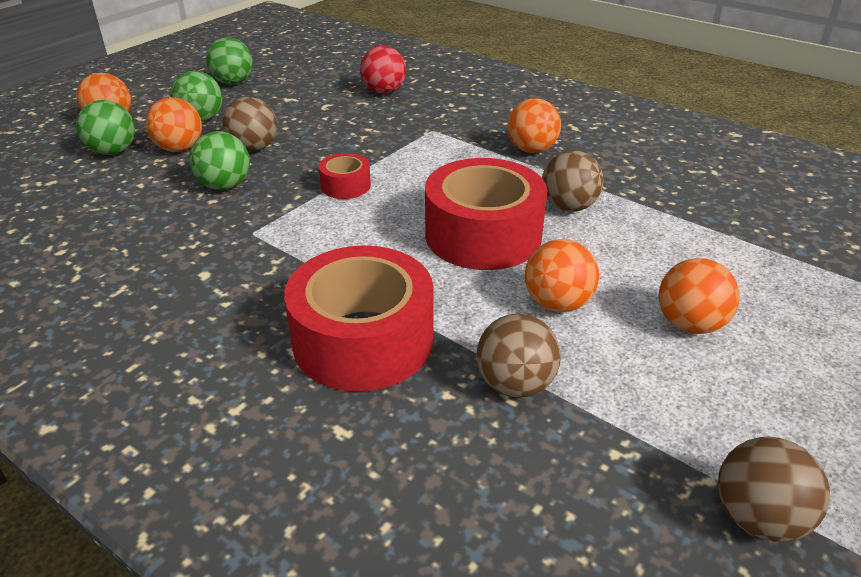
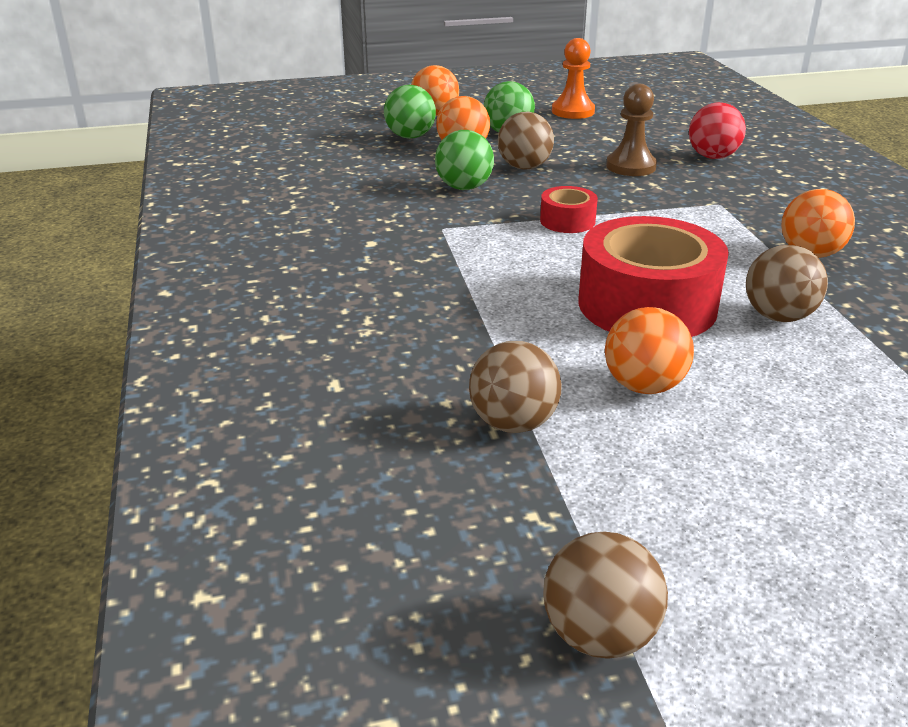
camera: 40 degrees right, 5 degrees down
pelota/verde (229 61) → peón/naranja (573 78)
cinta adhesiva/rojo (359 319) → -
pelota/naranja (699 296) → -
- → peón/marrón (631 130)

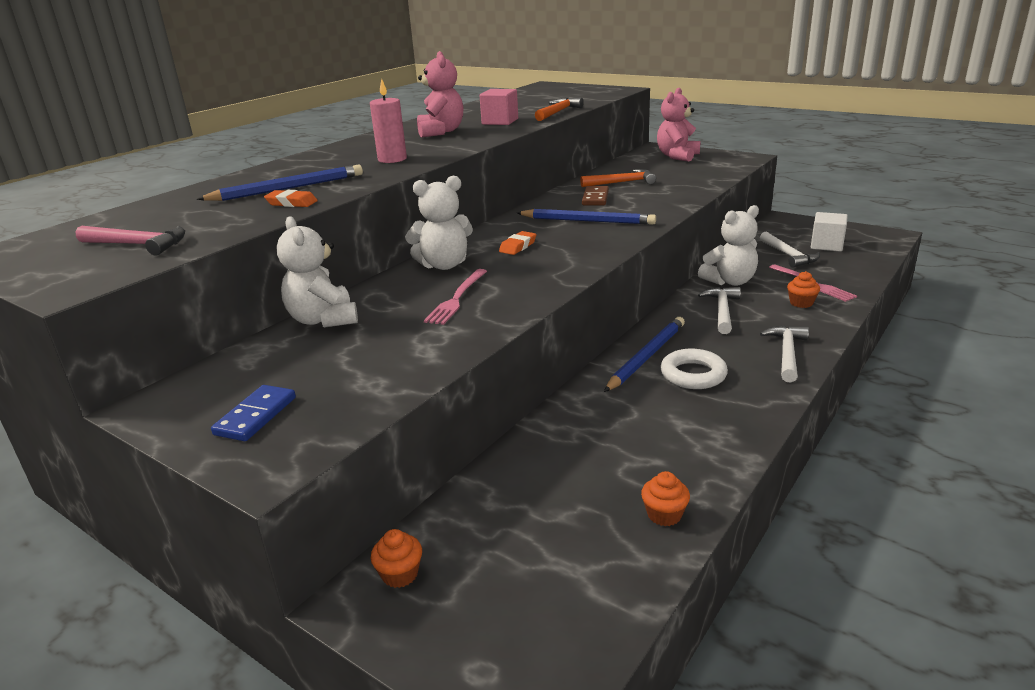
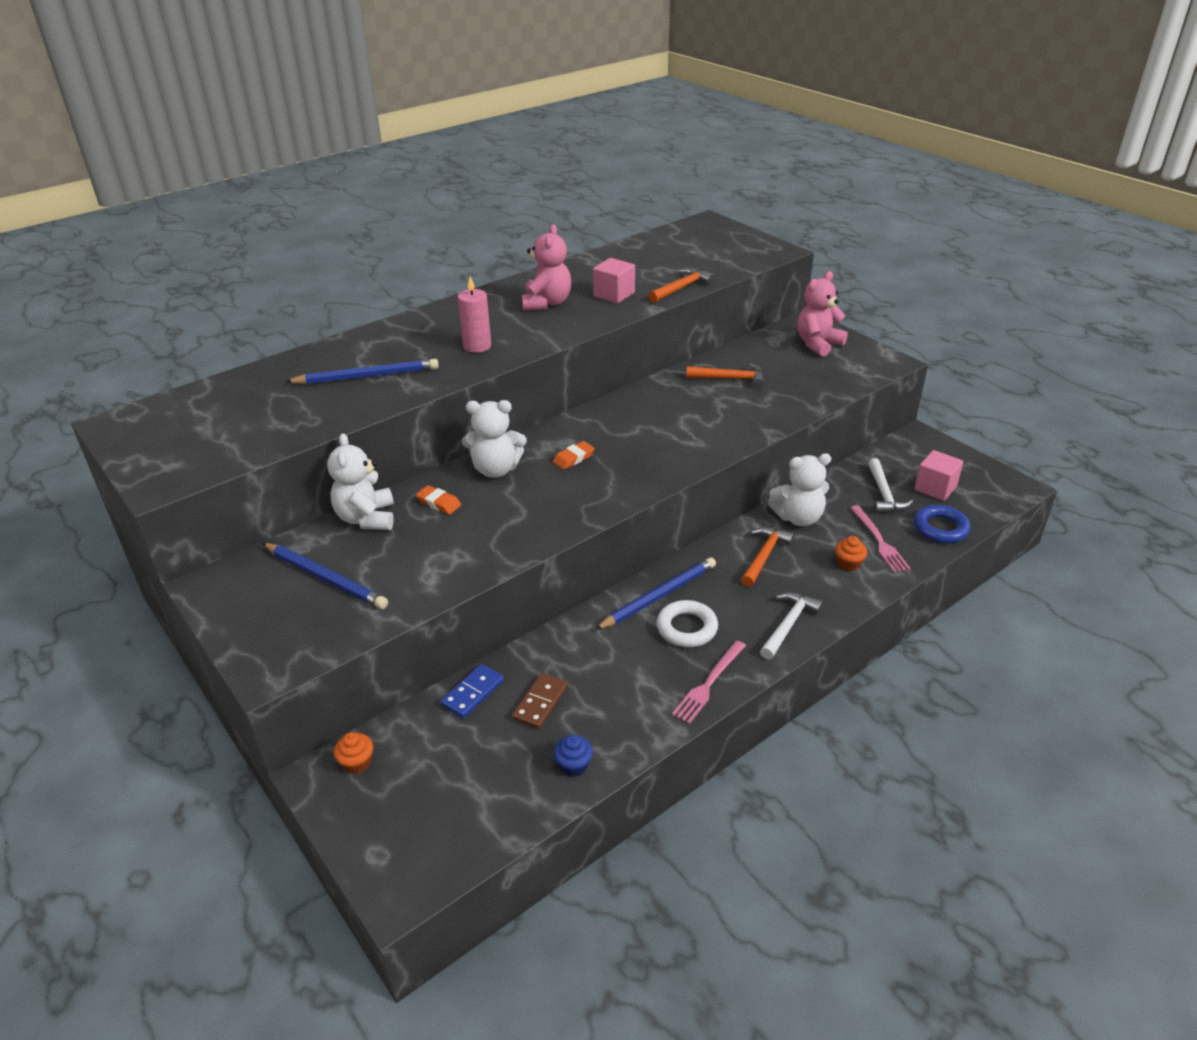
camera: 15 degrees right, 10 degrees up
martillo/rosa (130 241) → -
ficha de dominó/azul (253 413) → ficha de dominó/azul (472 691), shifted
goma de borrar/naranja (291 198) → goma de borrar/naranja (438 499), shifted
tenedor/rosa (455 297) → tenedor/rosa (709 682), shifted
lápiz/azul (586 217) → lápiz/azul (325 576), shifted
ficha de dominó/marrón (595 195) → ficha de dominó/marrón (540 701), shifted
magdalena/naranja (665 498) → magdalena/azul (573 756)
martillo/blanco (719 310) → martillo/naranja (768 557)
cubo/blanco (829 232) → cubo/rosa (938 475)
- → anillo/azul (942 524)

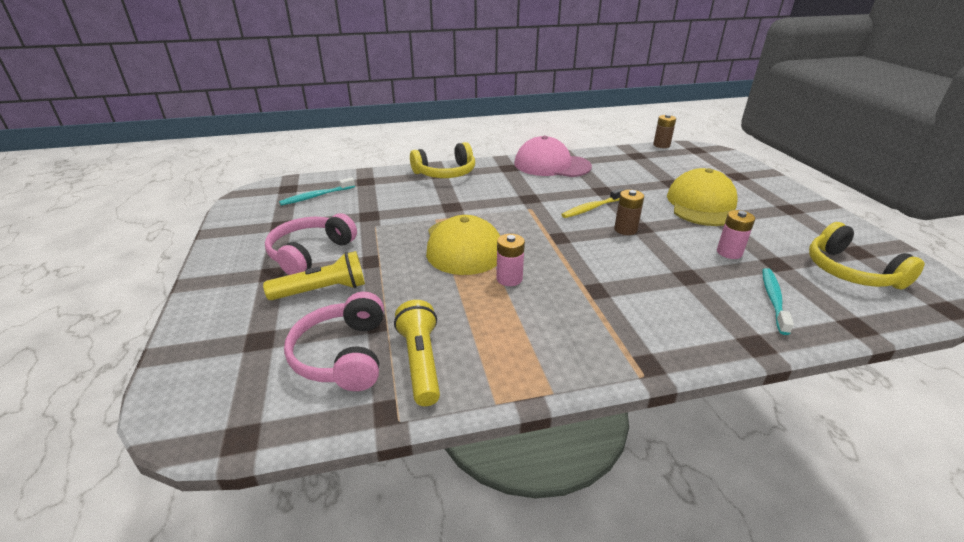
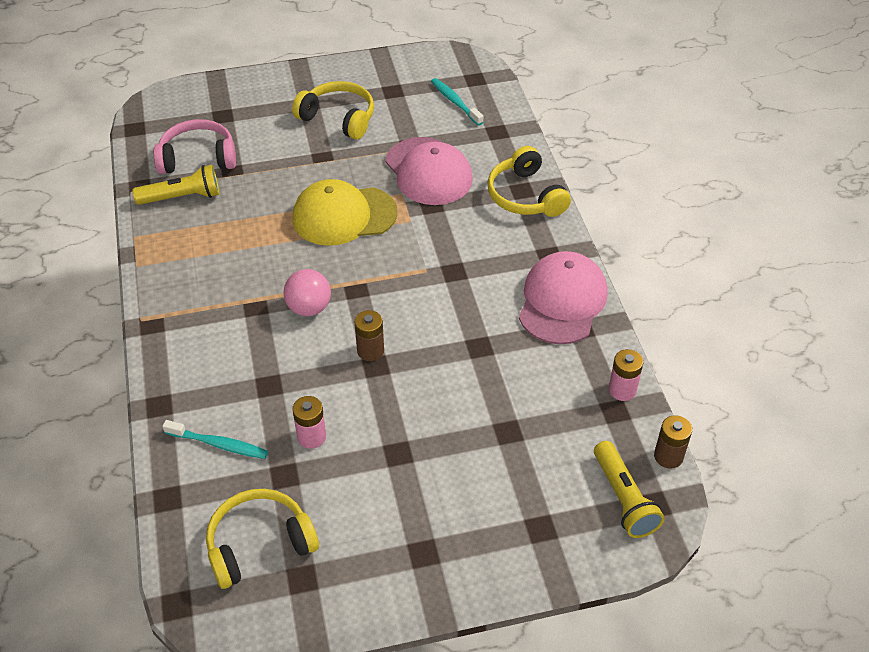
camera: 90 degrees right, 15 degrees up
lámpara de mano/amarillo (314 275) → lámpara de mano/amarillo (629 489), shifted
auriculares/rosa (311 244) → auriculares/amarillo (333 110)
pila/rosa (510 260) → pila/rosa (626 375), shifted
cepillo de dientes/amarillo (592 203) → -
gorra/amarillo (702 197) → -
- → pelota/rosa (307 292)
- → gorra/rosa (429 171)

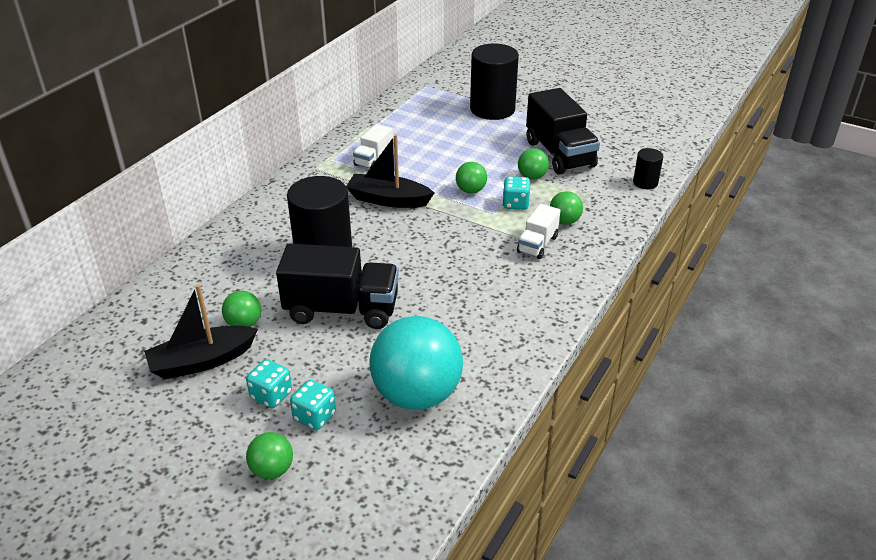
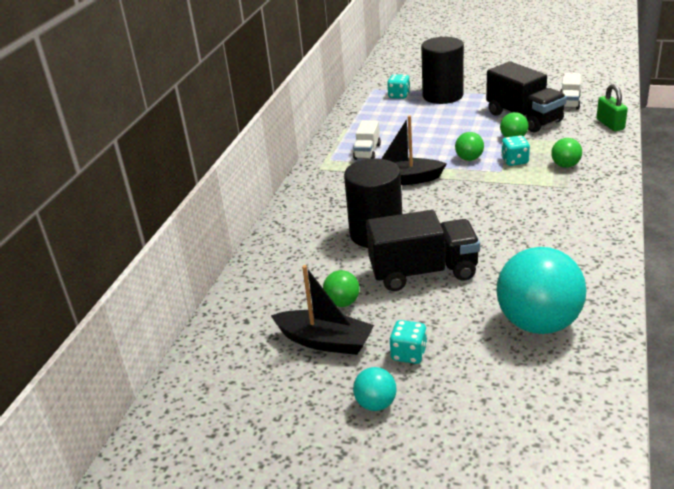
camera: 10 degrees left, 5 degrees down
barco/negro (201 331) → barco/negro (322 310), 120 degrees counterclockwise
pelota/verde (269 455) → -
dado/turquesa (313 405) → dado/turquesa (398 86), shifted
camión/blanco (538 231) → camión/blanco (570 91), shifted
cilindro/negro (648 168) → candado/verde (612 107)
- → pelota/turquesa (375 389)

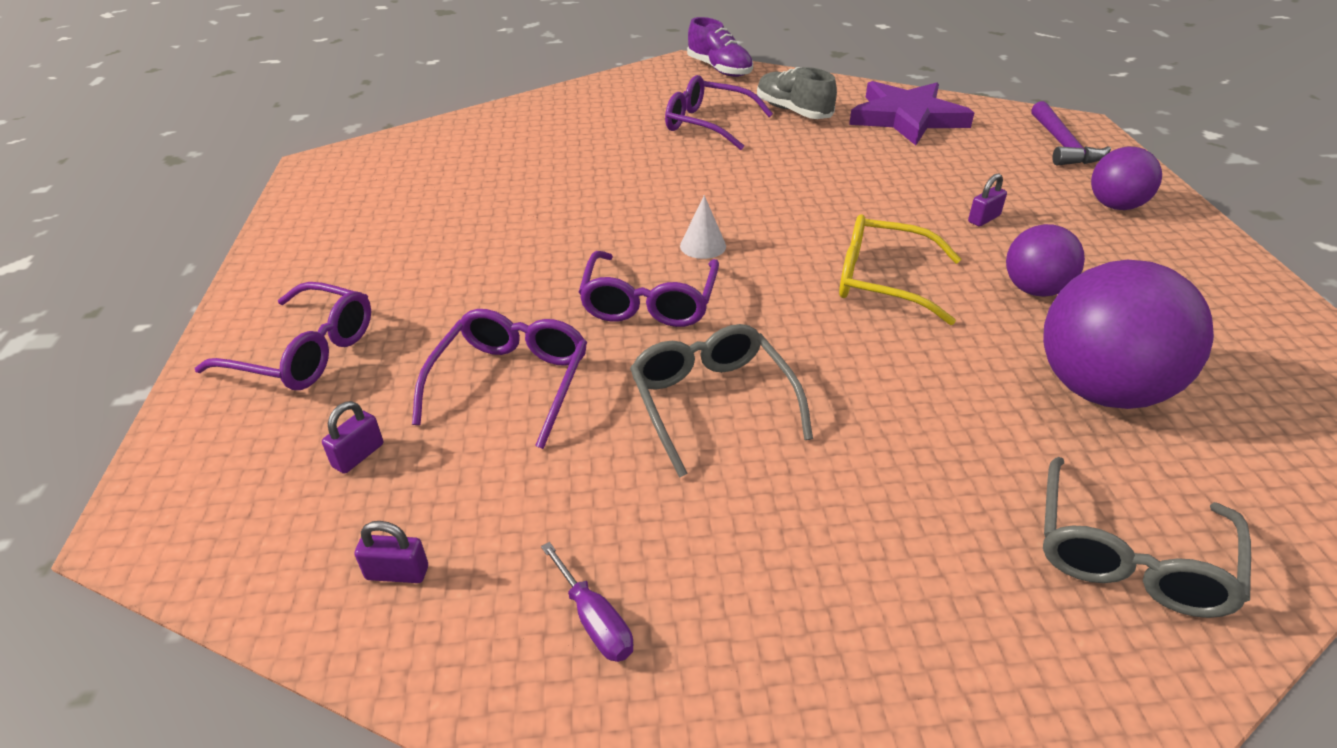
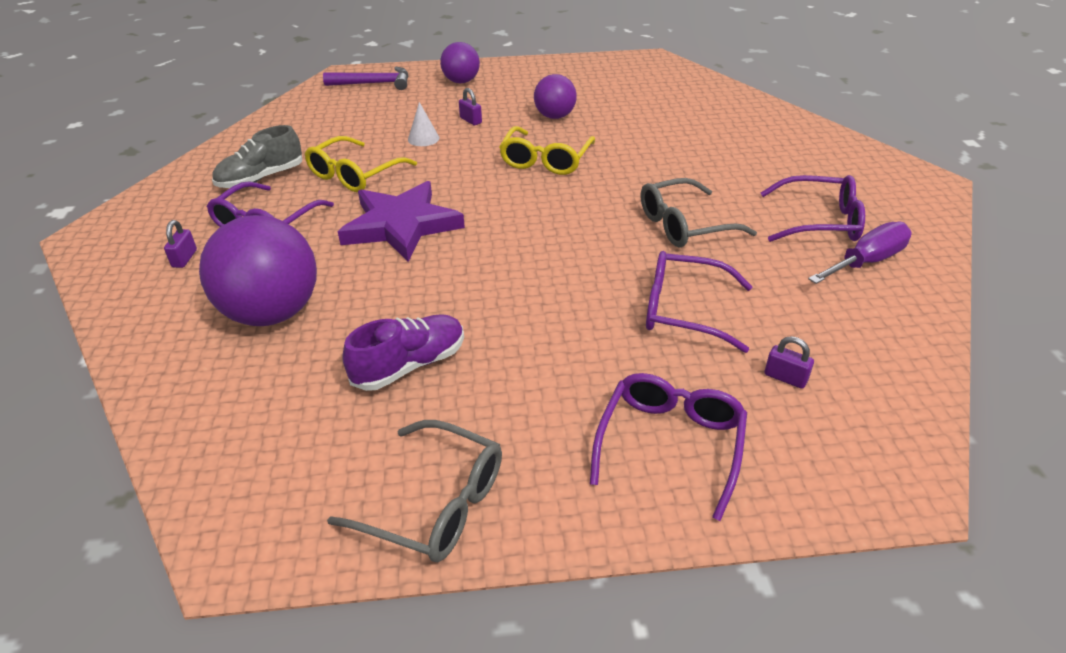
camera: 90 degrees left, 0 degrees up
candado/morado (391 552) → candado/morado (180 244), shifted
destornillador/morado (587 602) → destornillador/morado (860 253), x1.67
gafas/morado (649 289) → gafas/morado (813 208), shifted
cono/blanco (703 227) → cono/blanco (423 124), shifted
zapato/morado (720 47) → zapato/morado (403 352), shifted
estrella/morado (911 113) → estrella/morado (401 221), shifted
pelota/morado (1128 334) → pelota/morado (258 270), shifted
gafas/gris (1147 537) → gafas/gris (414 491), shifted
- → gafas/amarillo (361 164)

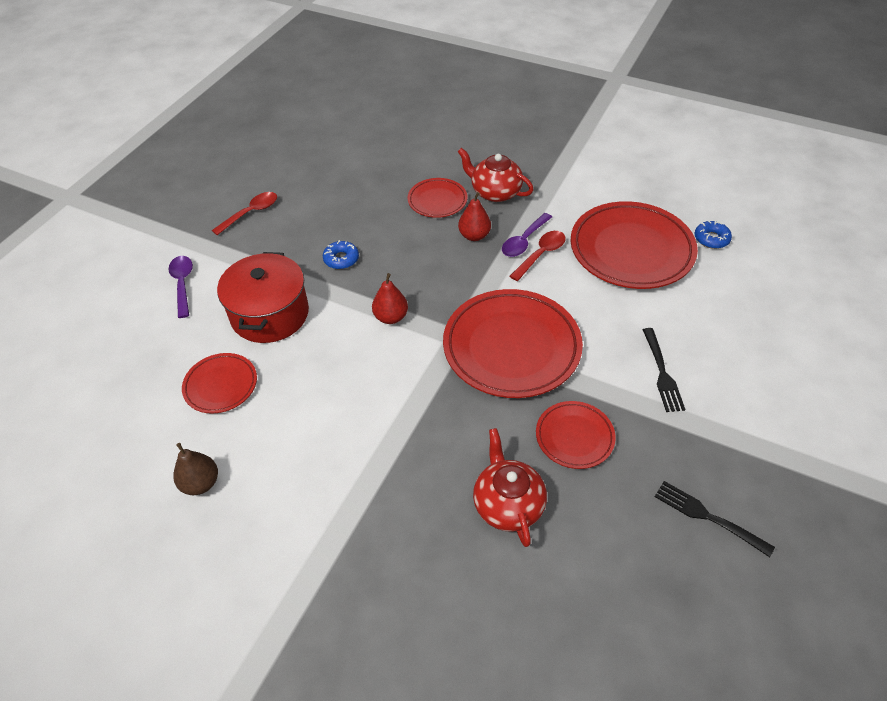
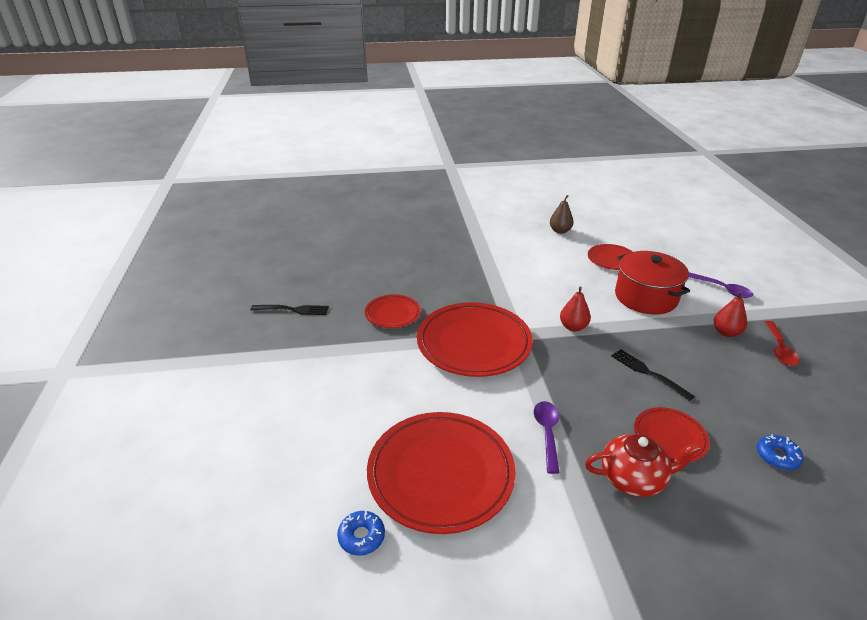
camera: 145 degrees right, 15 degrees down
rosquilla/azul (341 254) → rosquilla/azul (780 452), shifted
pera/rojo (474 216) → pera/rojo (730 314), shifted
tetera/rojo (510 487) → -
cuchara/rojo (538 256) → -
tenedor/negro (664 370) → tenedor/negro (653 375), shifted

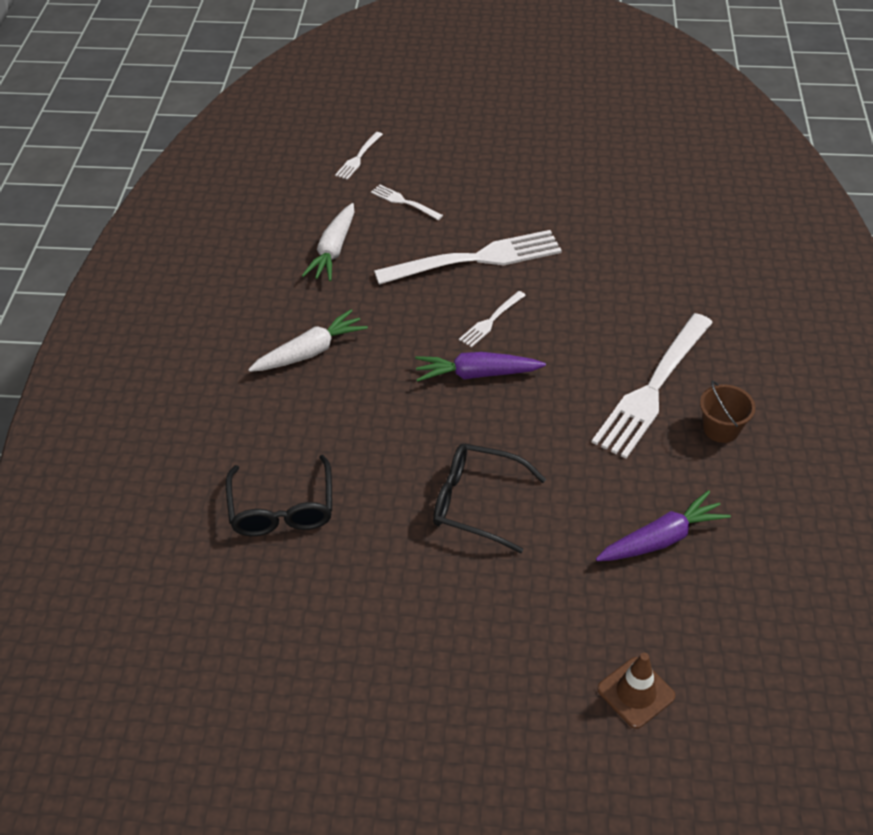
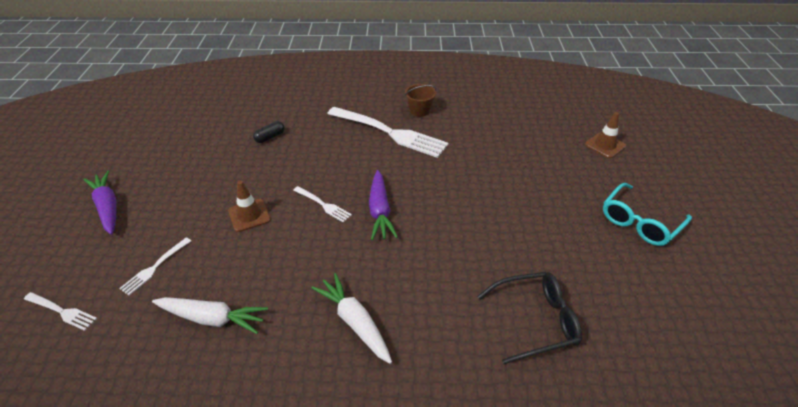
camera: 95 degrees left, 5 degrees down
tenedor/blanco (468 257) → cono de tráfico/marrón (249 206)
gafas/negro (489 498) → -
zanahoria/morado (663 525) → zanahoria/morado (100 203), shifted
- → cápsula/negro (269 132)
- → gafas/turquesa (647 214)

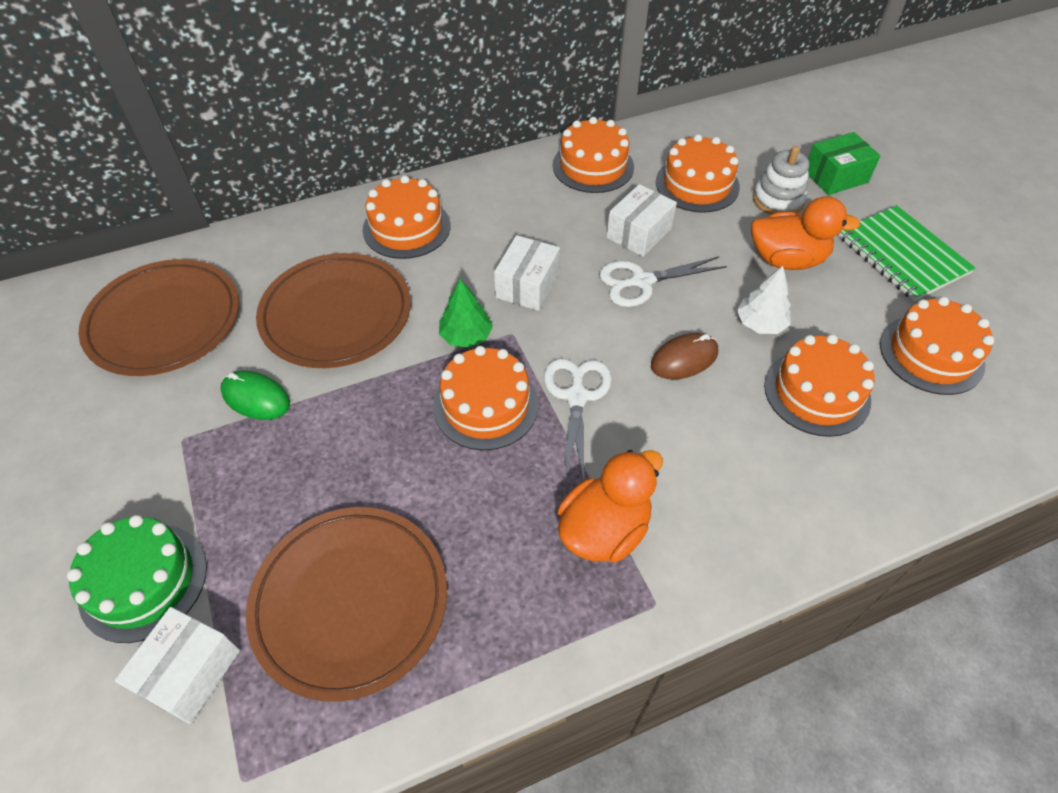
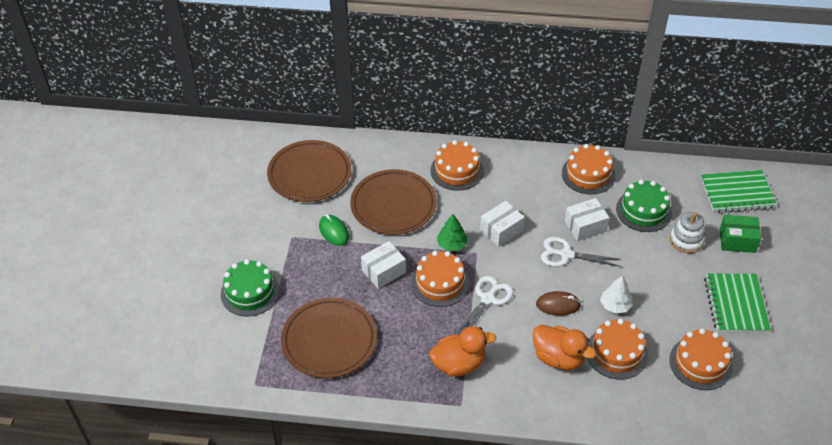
camera: 30 degrees right, 5 degrees down
caja/blanco (177 665) → caja/blanco (383 265), shifted
tarta/naranja (698 173) → tarta/verde (644 206)
pato/naranja (806 233) → pato/naranja (564 347), shifted
- → cuaderno/verde (739 191)

